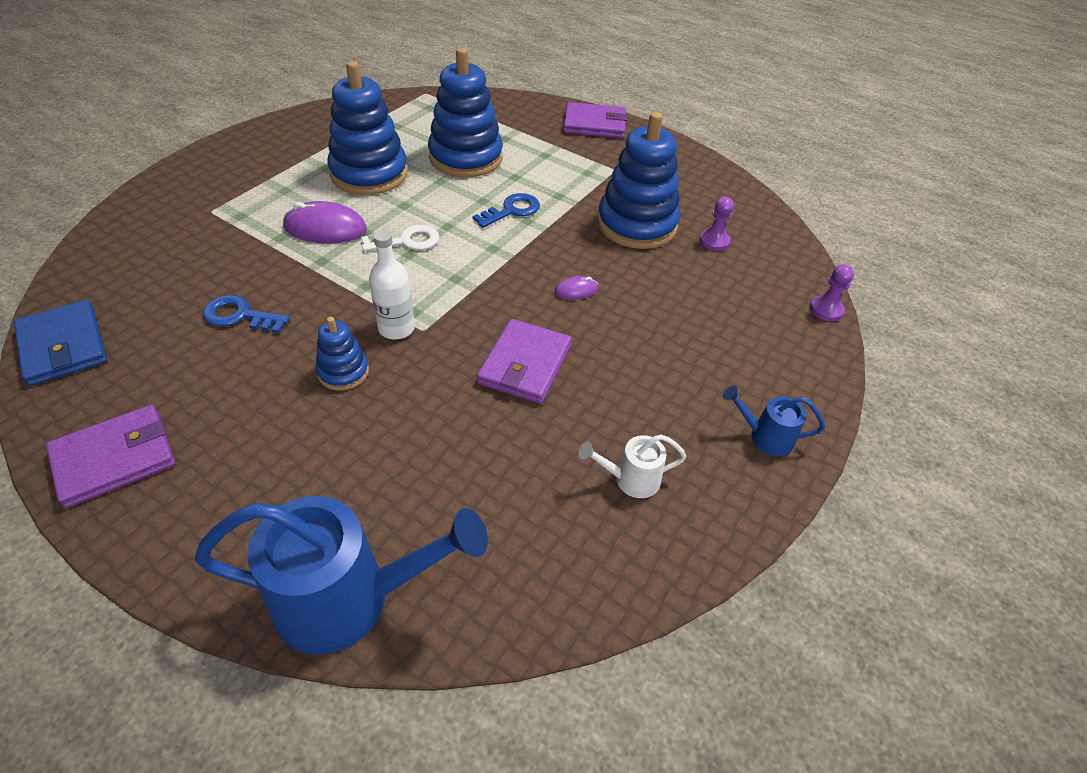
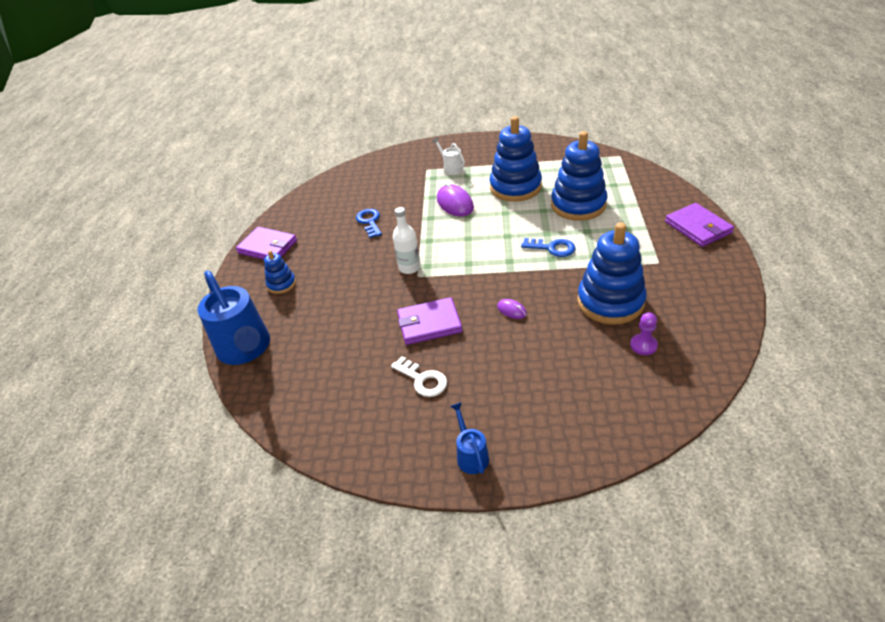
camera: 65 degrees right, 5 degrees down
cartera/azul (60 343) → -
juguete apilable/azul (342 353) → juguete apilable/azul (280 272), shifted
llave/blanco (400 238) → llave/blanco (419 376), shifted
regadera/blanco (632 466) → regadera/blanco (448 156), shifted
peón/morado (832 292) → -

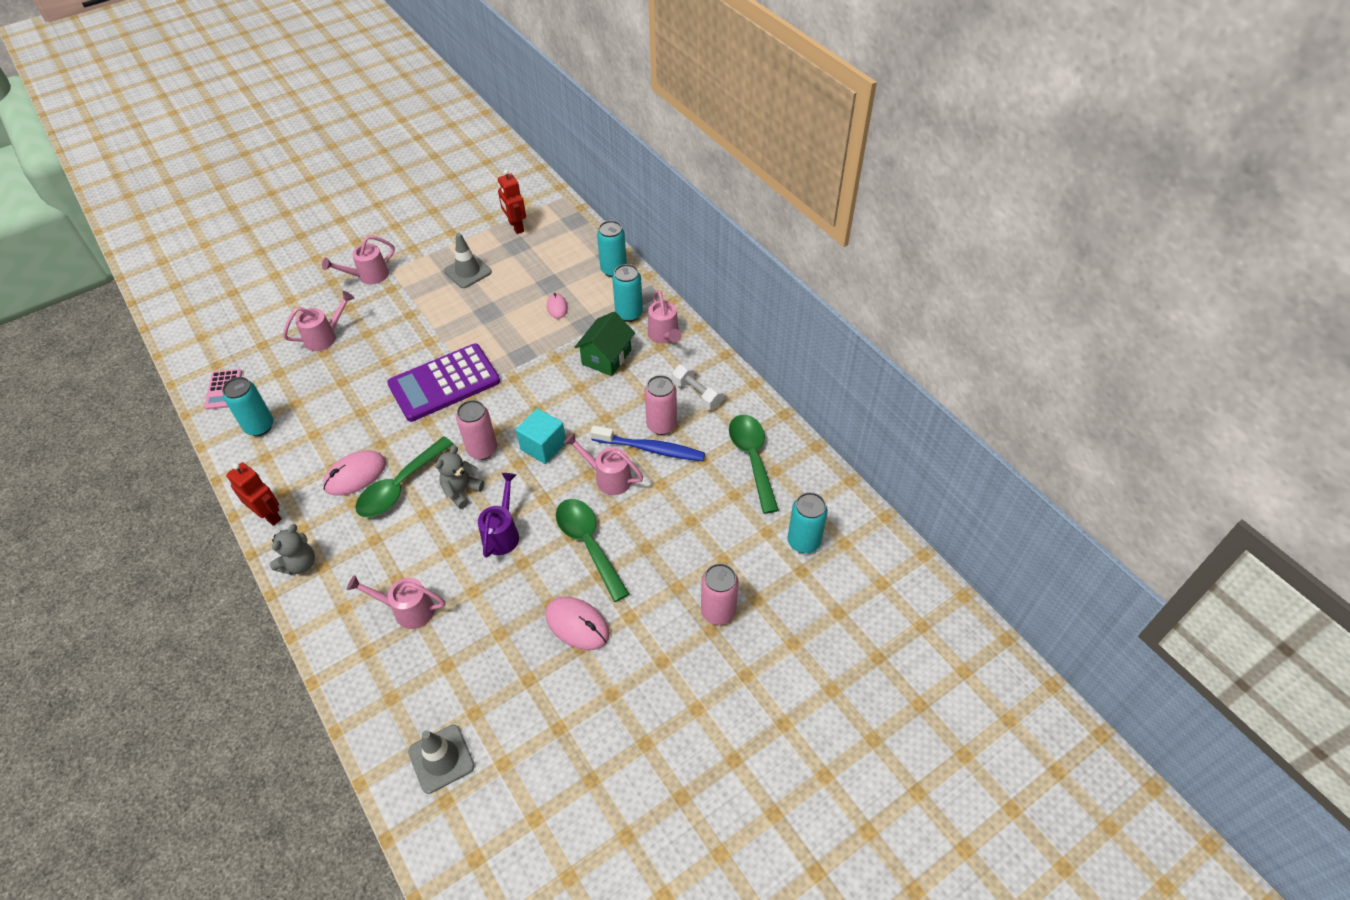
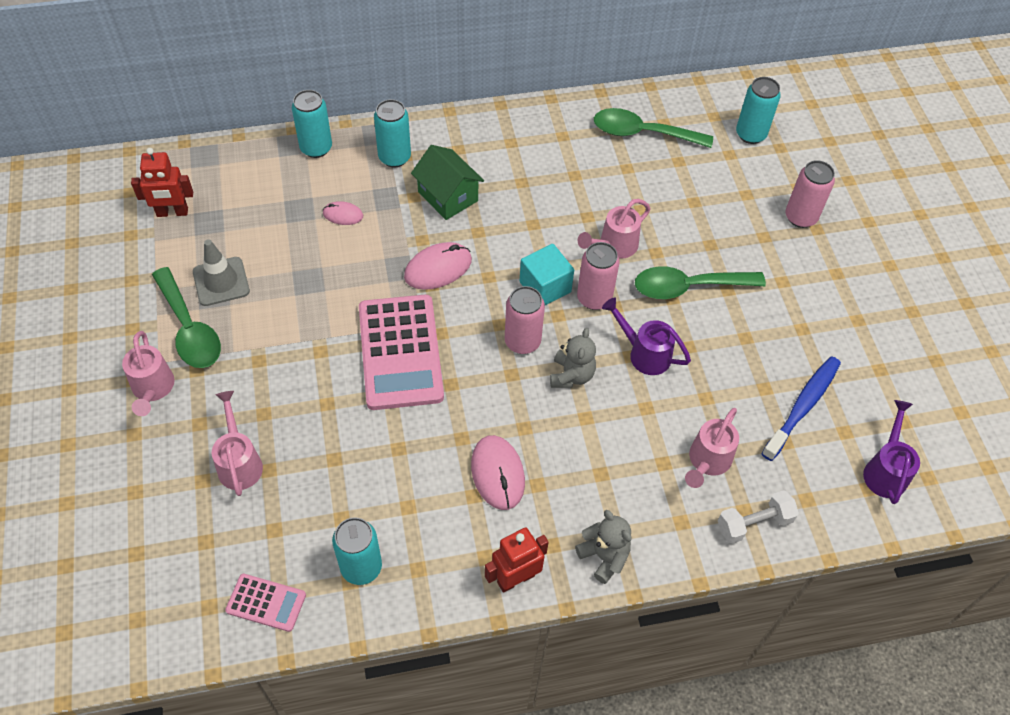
camera: 70 degrees left, 5 degrees up
cuchara/verde (404 476) → cuchara/verde (186 317), shifted
calculadora/morado (443 383) → calculadora/rosa (401 352)
cono de tráfico/gris (441 759) → regadera/morado (891 452)
osito/gris (459 477) → osito/gris (573 358), 135 degrees counterclockwise
ratón/rosa (578 623) → ratón/rosa (438 266), shifted
cepillo de dientes/azul (647 443) → cepillo de dientes/azul (801 408), shifted
lata/rosa (661 405) → lata/rosa (598 276), shifted
regadera/rosa (665 317) → -
mancuerna/blanco (698 386) → mancuerna/blanco (758 517), shifted

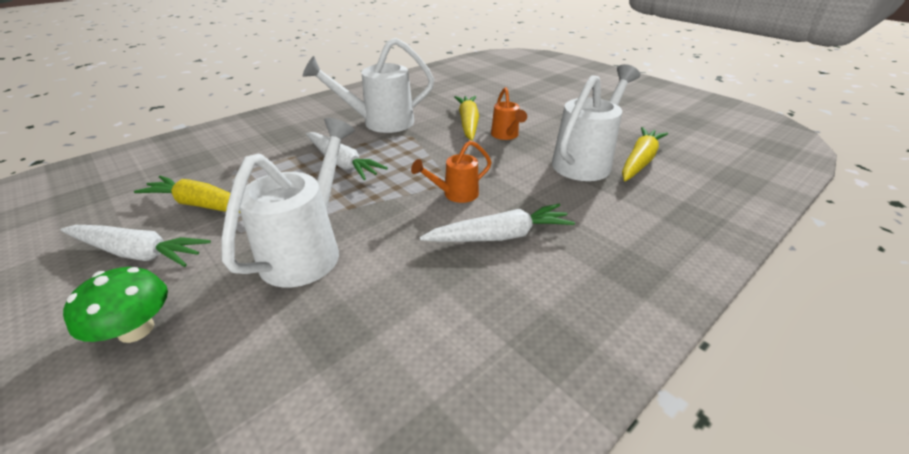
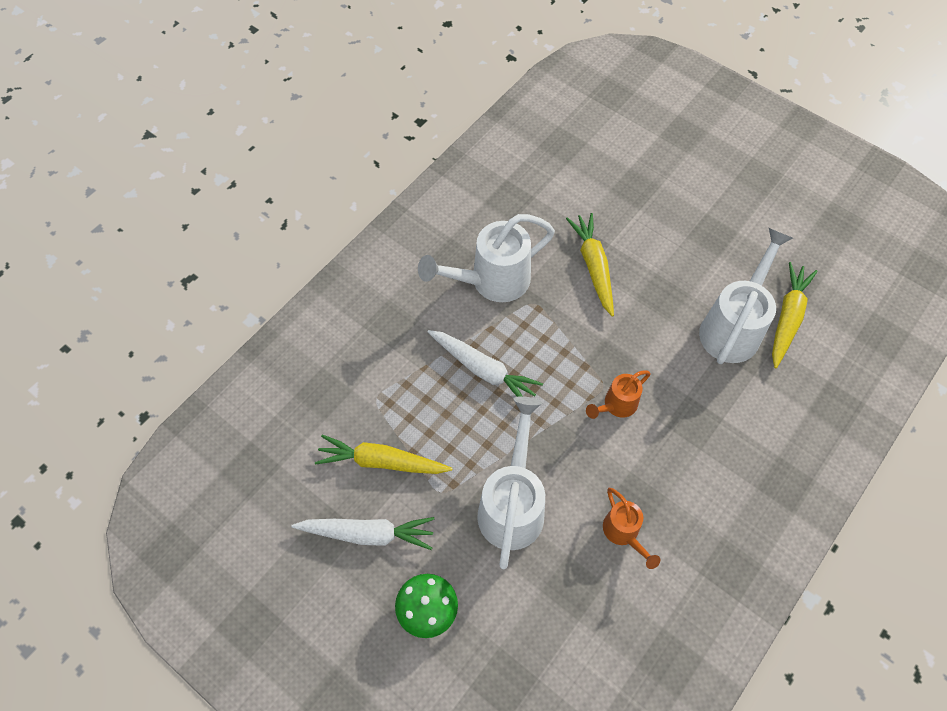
camera: 10 degrees left, 25 degrees up
zanahoria/blanco (497 223) → -
regadera/naranja (509 113) → regadera/naranja (631 528), shifted

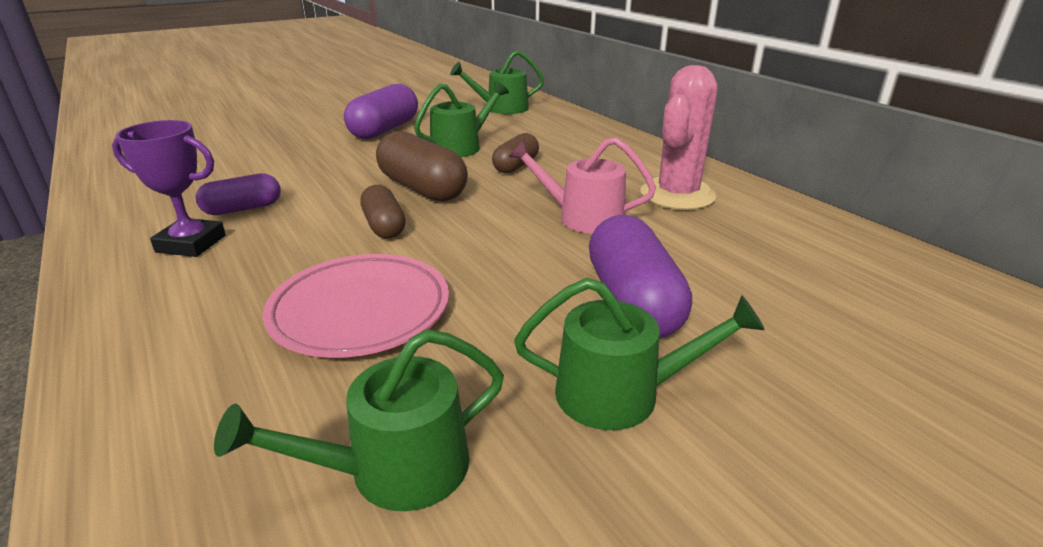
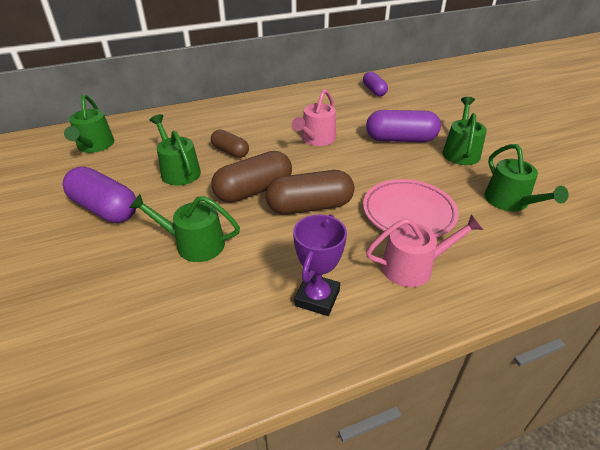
camera: 80 degrees left, 10 degrees up
cápsula/morado (238 194) → cápsula/morado (375 84), shifted
cápsula/marrón (383 211) → cápsula/marrón (310 192), x1.64
cactus/rosa (678 137) → -
- → regadera/verde (184 228)
- → regadera/rosa (424 250)

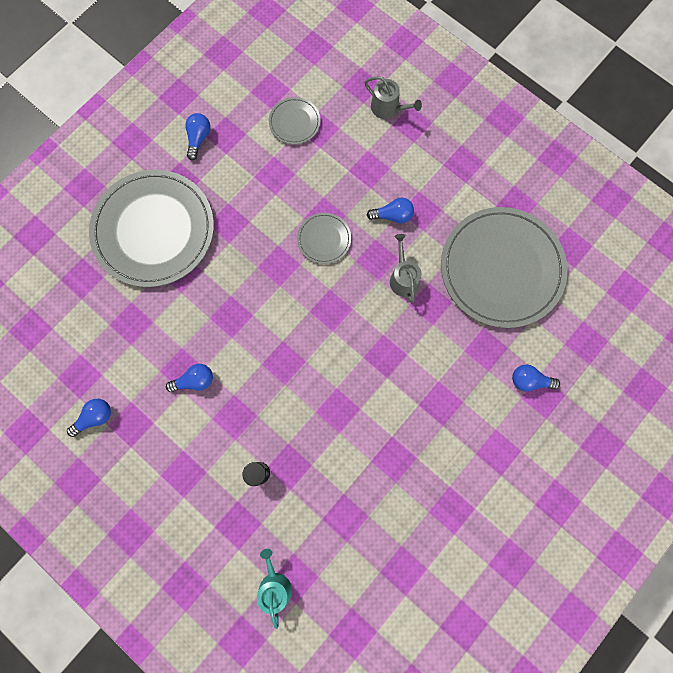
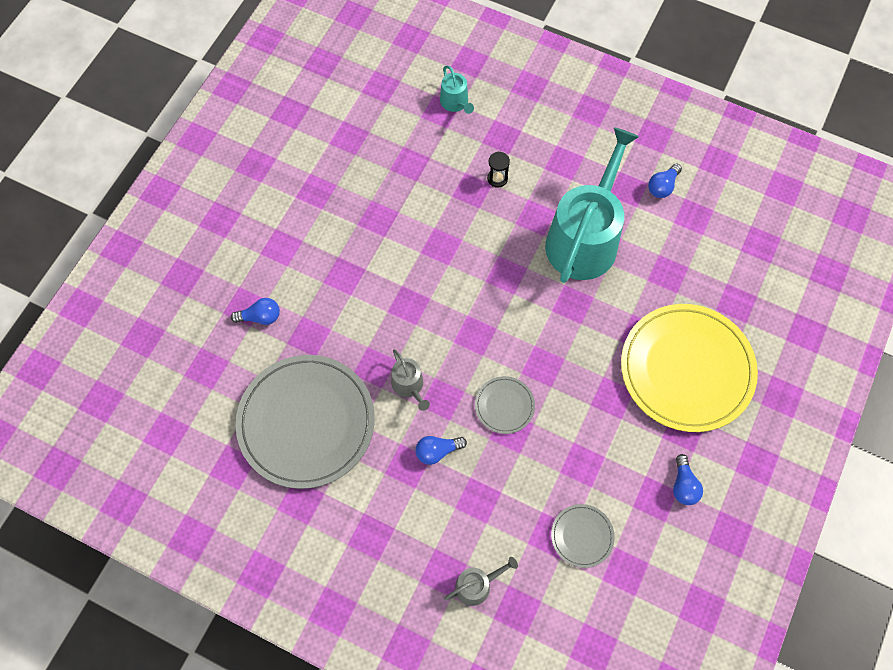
camera: 165 degrees right, 10 degrees down
plato/gris (151 228) → plato/amarillo (689 368)
bombilla/azul (189 378) → regadera/turquesa (592 205)
regadera/gris (393 97) → regadera/gris (481 581), 135 degrees clockwise

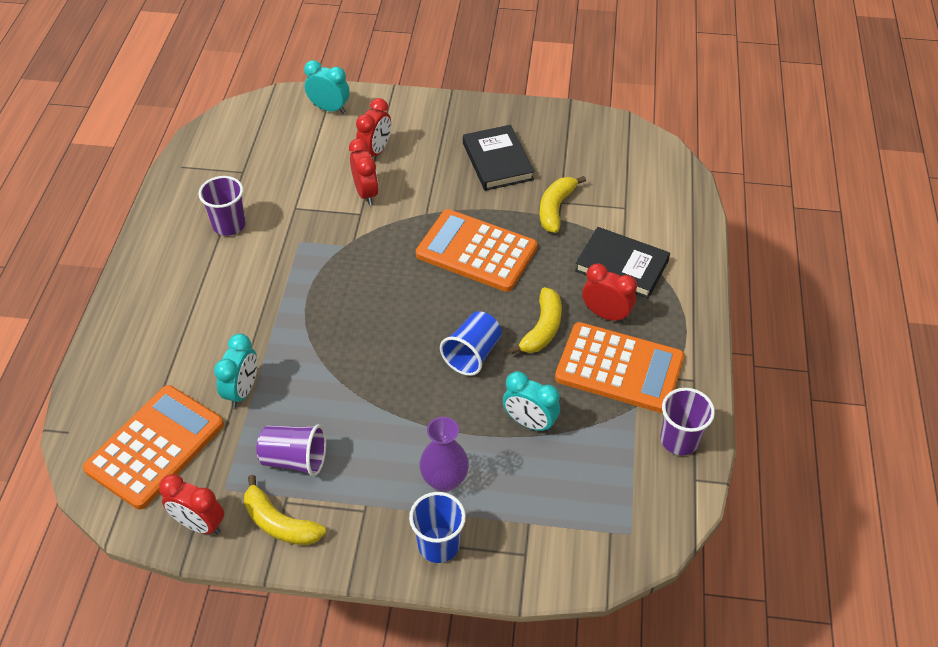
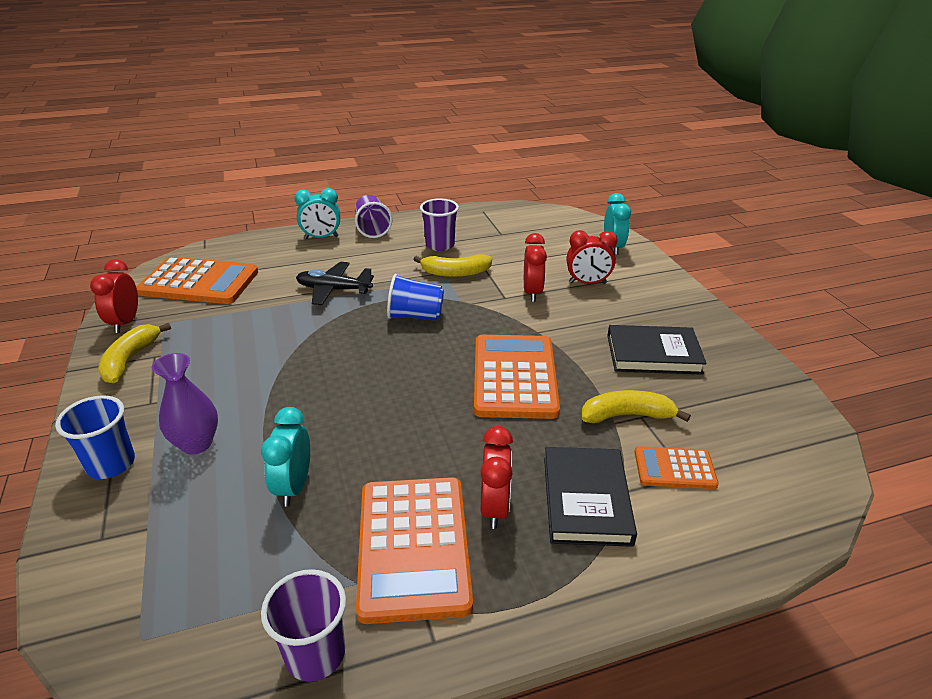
camera: 65 degrees right, 15 degrees down
despertador/turquesa (235 370) → despertador/turquesa (317 213), shifted
vaso/morado (291 450) → vaso/morado (374 216), shifted
despertador/rojo (364 171) → despertador/rojo (535 267), 45 degrees counterclockwise
vaso/azul (471 343) → vaso/azul (415 297), shifted
libro/negro (498 158) → libro/negro (657 350), 45 degrees clockwise
plátano/amarillo (535 320) → plátano/amarillo (452 265), shifted
- → avión/negro (335 283)
- → calculadora/naranja (676 467)

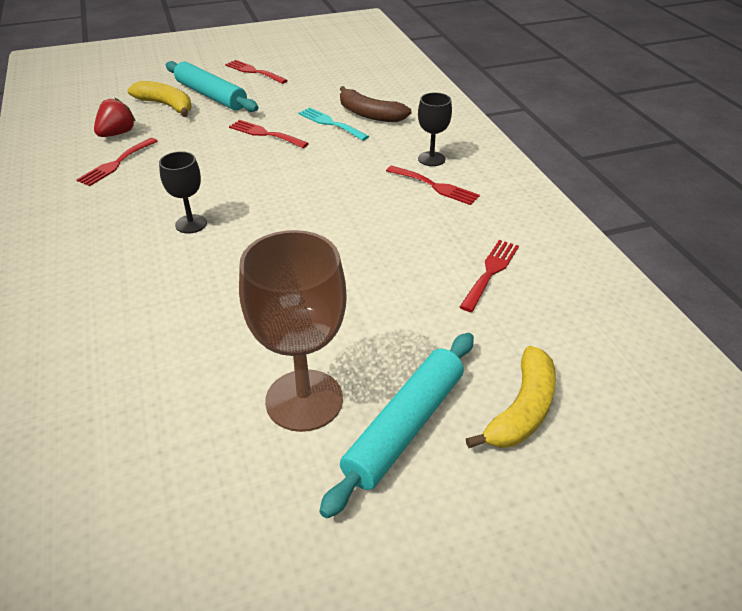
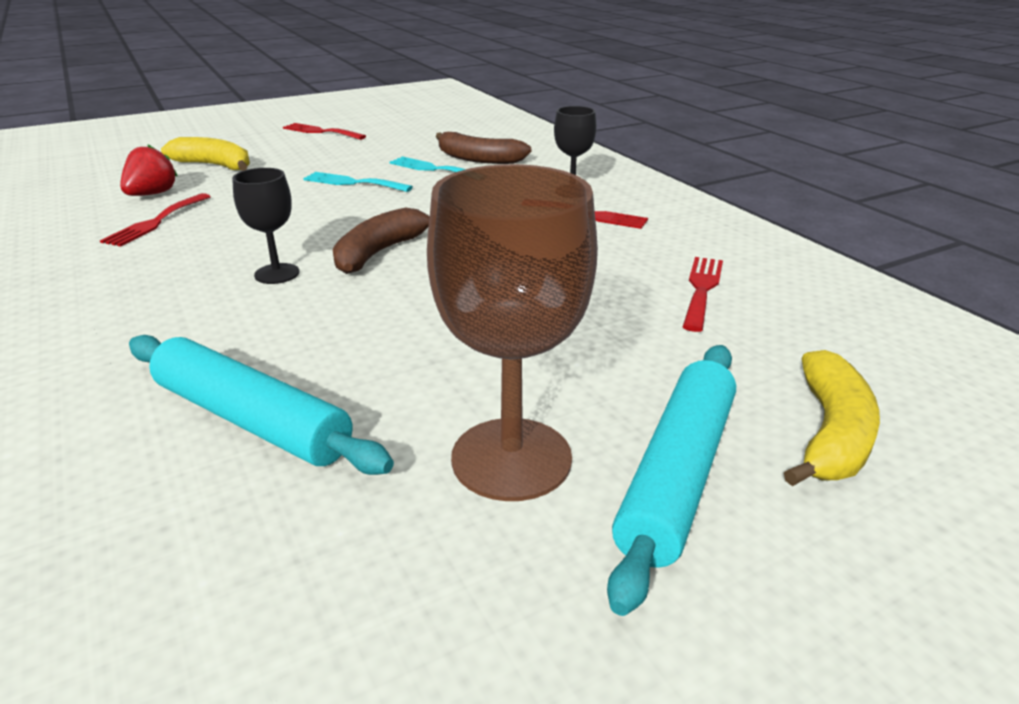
camera: 10 degrees left, 10 degrees down
rodillo/turquesa (212 86) → rodillo/turquesa (261 405), shifted
tenedor/rojo (269 134) → tenedor/turquesa (358 182)
- → plátano/marrón (381 240)

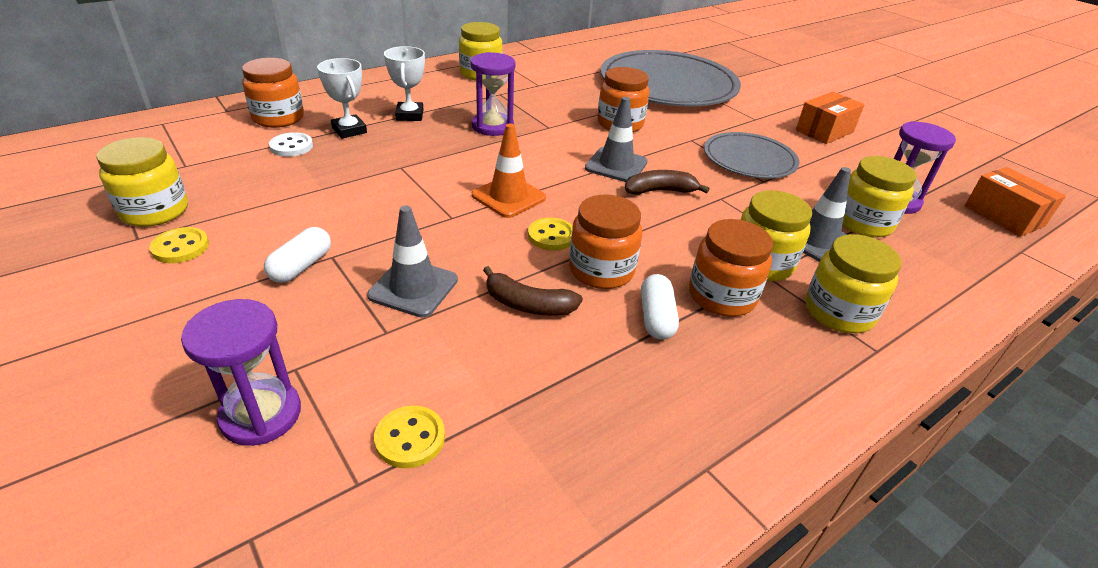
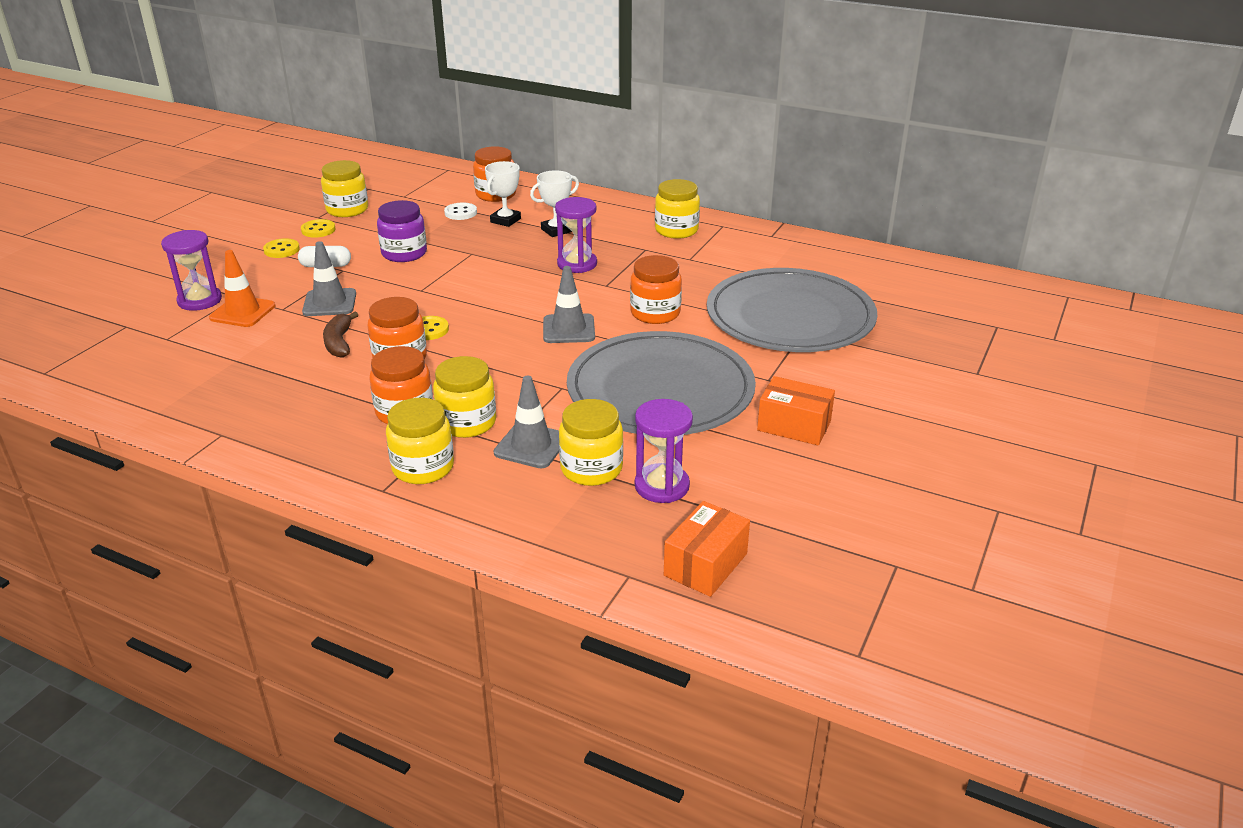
camera: 65 degrees right, 5 degrees down
botón/amarillo (409 437) → botón/amarillo (281 248), shifted
cono de tráfico/naranja (509 170) → cono de tráfico/naranja (242 288), shifted
plátano/marrón (667 182) → -
cápsula/blanco (660 307) → -
plato/gris (752 155) → plato/gris (661 383), x1.81
- → tarro/morado (402 231)

